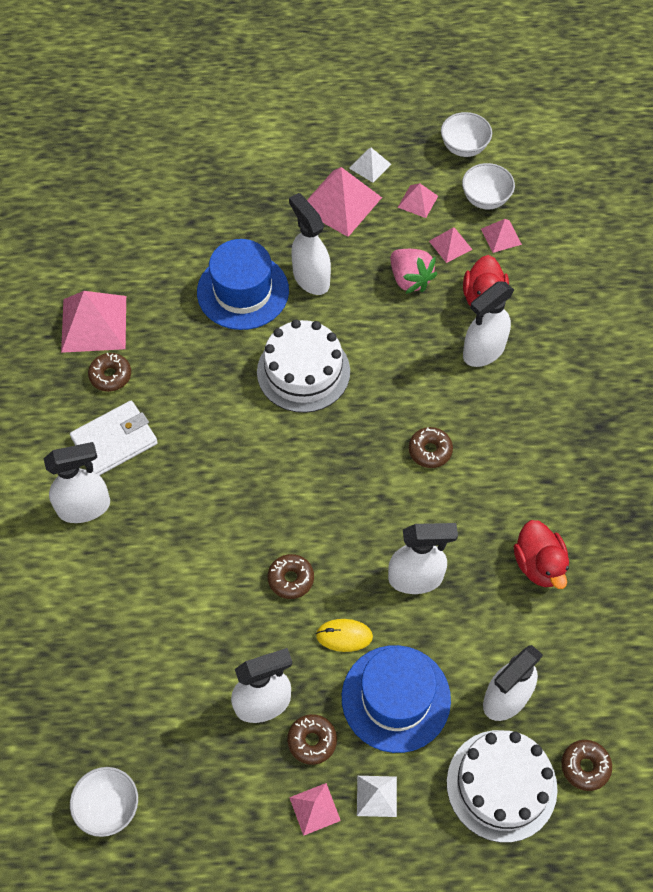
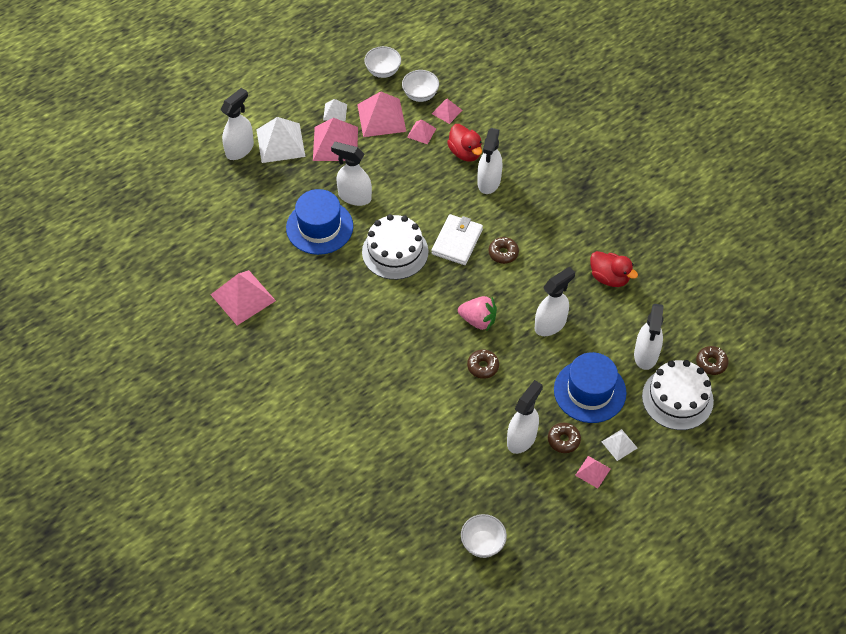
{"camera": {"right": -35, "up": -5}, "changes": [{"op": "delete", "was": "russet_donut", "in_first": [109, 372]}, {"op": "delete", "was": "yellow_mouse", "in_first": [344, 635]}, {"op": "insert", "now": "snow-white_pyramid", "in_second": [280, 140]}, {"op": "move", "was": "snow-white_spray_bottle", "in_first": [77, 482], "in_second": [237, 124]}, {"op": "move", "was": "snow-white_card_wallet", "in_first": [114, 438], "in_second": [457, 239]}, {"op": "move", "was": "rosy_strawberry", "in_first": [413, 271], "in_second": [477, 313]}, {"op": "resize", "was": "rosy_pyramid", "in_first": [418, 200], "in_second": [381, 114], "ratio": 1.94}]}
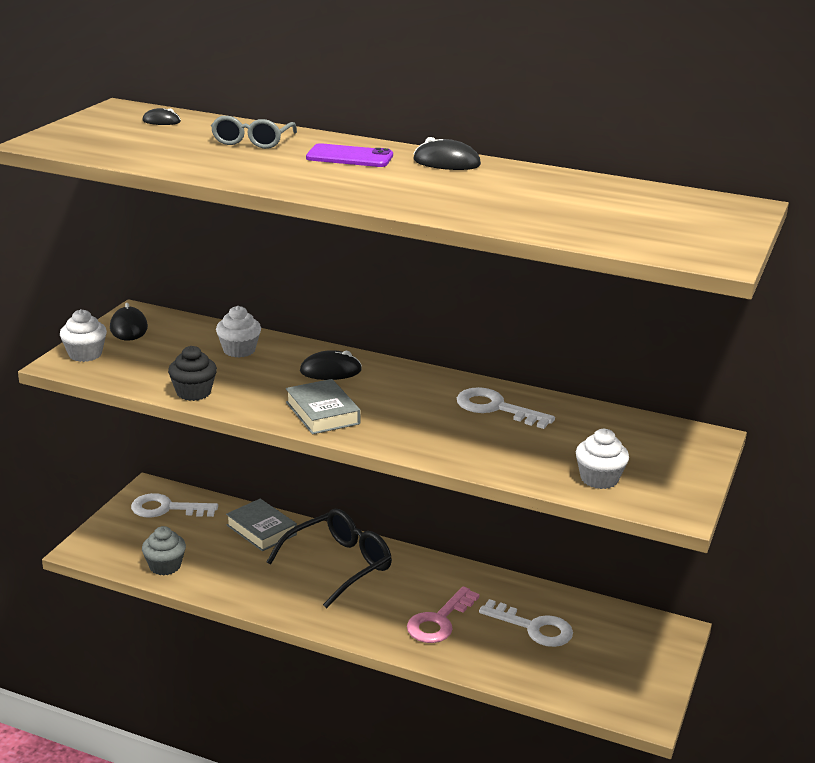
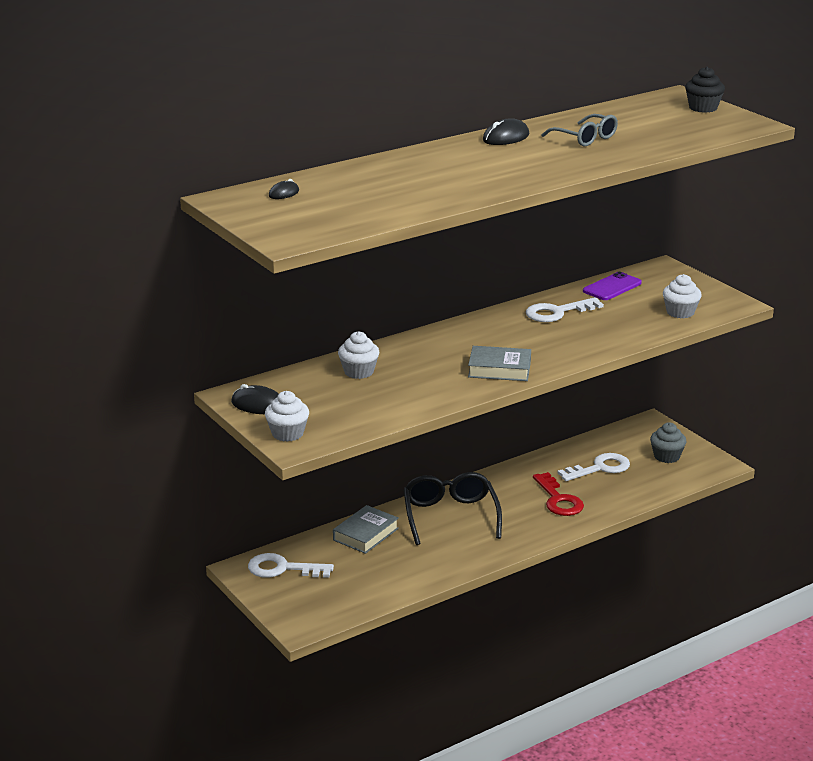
{"camera": {"right": -55, "up": 0}, "changes": [{"op": "delete", "was": "black_mouse", "in_first": [331, 365]}, {"op": "move", "was": "gray_muffin", "in_first": [164, 551], "in_second": [668, 442]}, {"op": "move", "was": "black_muffin", "in_first": [192, 373], "in_second": [705, 89]}, {"op": "move", "was": "gray_spectacles", "in_first": [254, 132], "in_second": [579, 130]}, {"op": "move", "was": "purple_phone", "in_first": [349, 155], "in_second": [612, 286]}, {"op": "recolor", "was": "rosy_door_key", "now": "crimson_door_key", "in_first": [443, 614], "in_second": [558, 494]}, {"op": "rotate", "was": "snow-white_door_key", "in_first": [174, 505], "in_second": [291, 565], "clockwise": 60}, {"op": "rotate", "was": "gray_hardcover", "in_first": [261, 525], "in_second": [366, 529], "clockwise": -45}]}
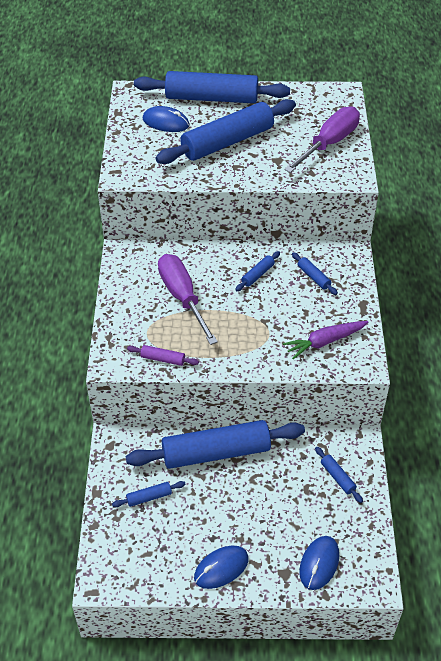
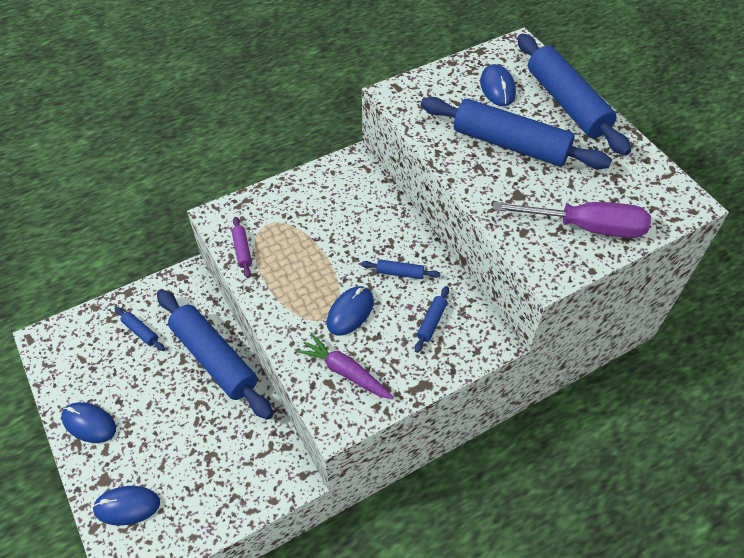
{"camera": {"right": 60, "up": 5}, "changes": [{"op": "delete", "was": "purple_hand_screwdriver", "in_first": [188, 299]}, {"op": "delete", "was": "cobalt_dough_roller", "in_first": [339, 475]}, {"op": "insert", "now": "cobalt_mouse", "in_second": [350, 311]}]}
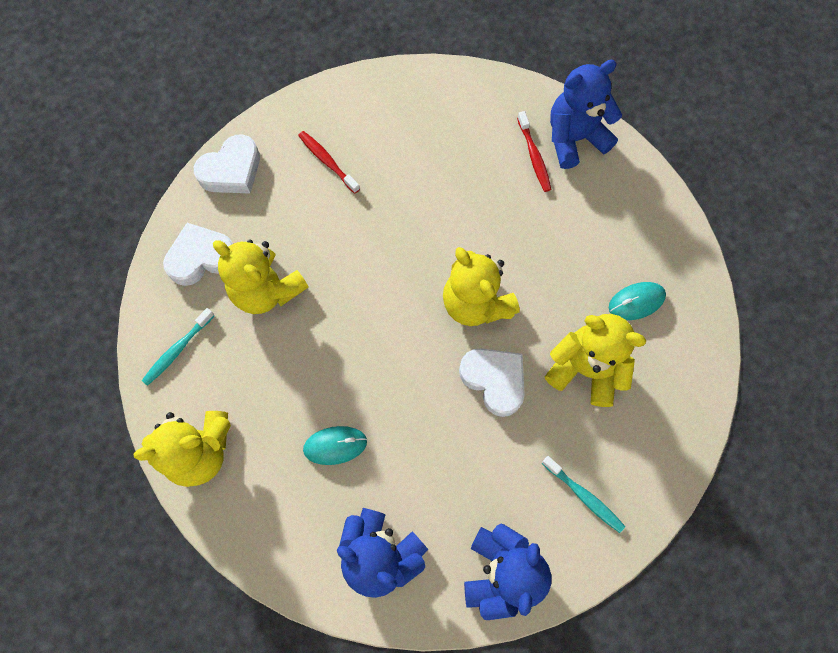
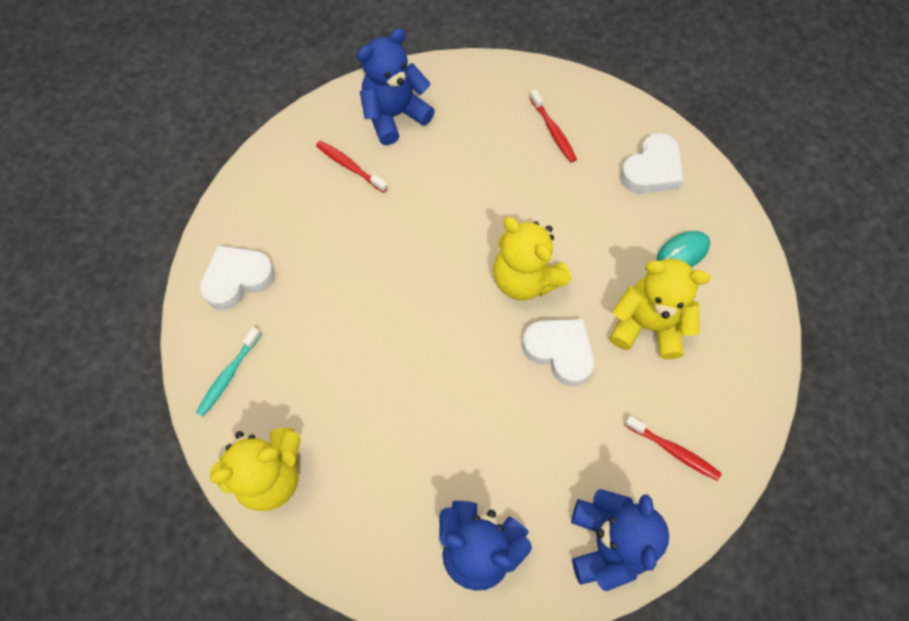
{"camera": {"right": -10, "up": -5}, "changes": [{"op": "delete", "was": "yellow_stuffed_bear", "in_first": [261, 276]}, {"op": "delete", "was": "turquoise_mouse", "in_first": [335, 445]}, {"op": "move", "was": "snow-white_heart_shape", "in_first": [227, 164], "in_second": [651, 163]}, {"op": "move", "was": "cobalt_stuffed_bear", "in_first": [586, 114], "in_second": [396, 86]}, {"op": "recolor", "was": "turquoise_tooth_brush", "now": "crimson_tooth_brush", "in_first": [583, 494], "in_second": [673, 448]}]}
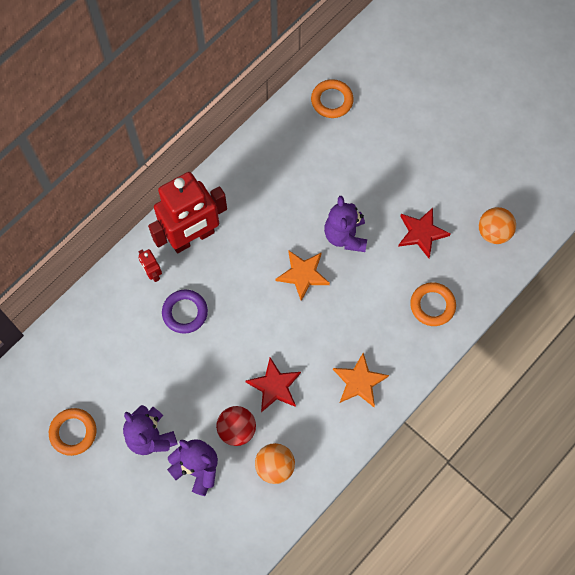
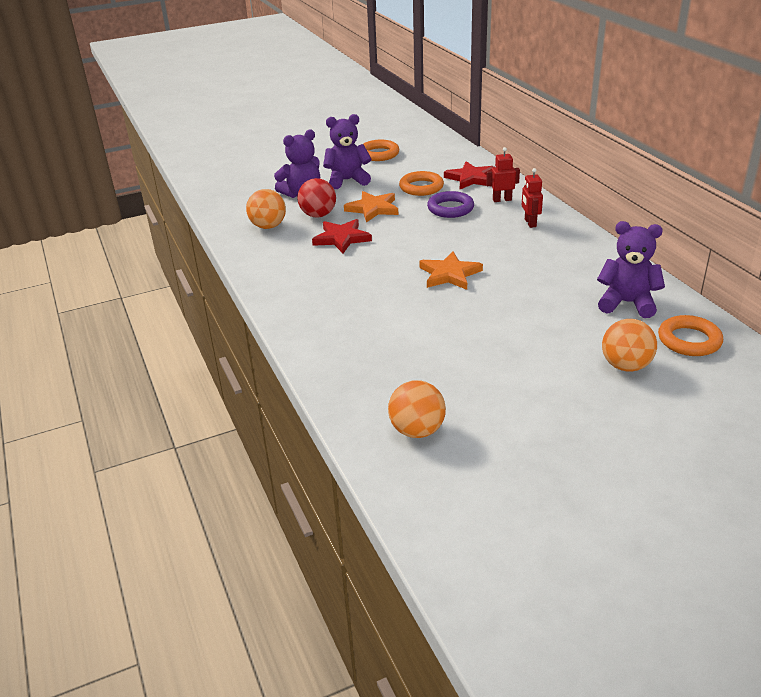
{"camera": {"right": 115, "up": -35}, "changes": [{"op": "insert", "now": "orange-coloured_sphere", "in_second": [629, 345]}, {"op": "move", "was": "purple_stuffed_bear", "in_first": [345, 224], "in_second": [631, 269]}, {"op": "move", "was": "orange-coloured_star", "in_first": [361, 380], "in_second": [371, 206]}, {"op": "move", "was": "crimson_star", "in_first": [424, 233], "in_second": [469, 175]}, {"op": "move", "was": "orange-coloured_hoop", "in_first": [433, 304], "in_second": [421, 183]}, {"op": "resize", "was": "crimson_robot_figure", "in_first": [187, 212], "in_second": [532, 198], "ratio": 0.41}]}
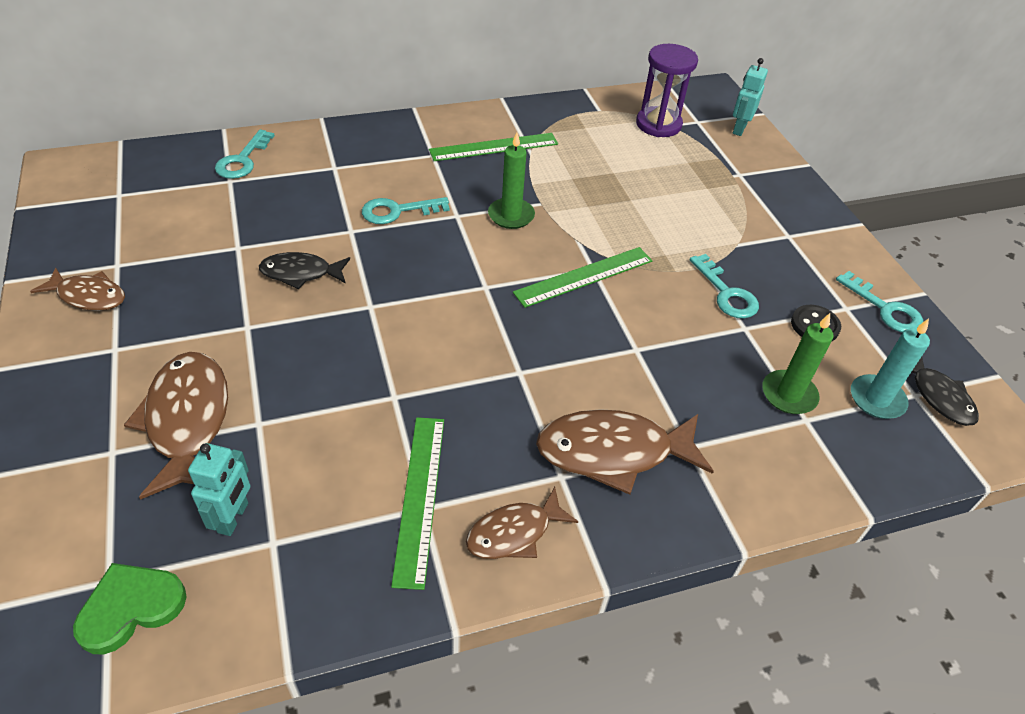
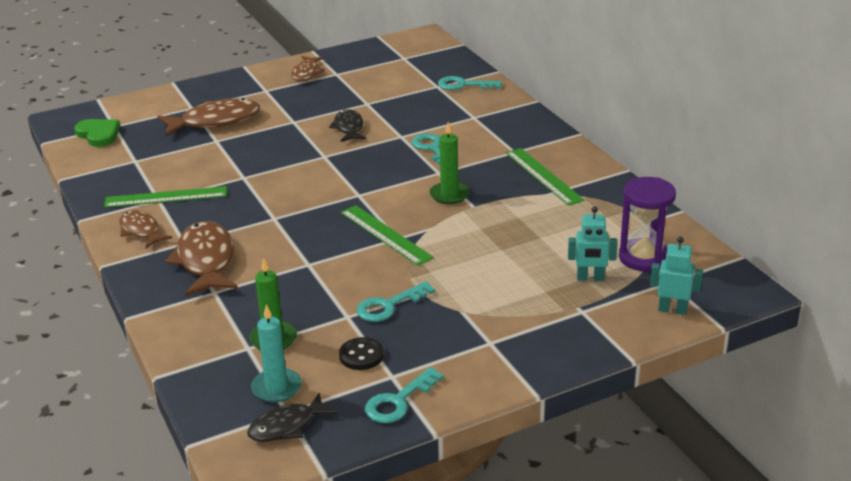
{"camera": {"right": 85, "up": -15}, "changes": [{"op": "move", "was": "turquoise_robot_figure", "in_first": [219, 489], "in_second": [592, 243]}]}
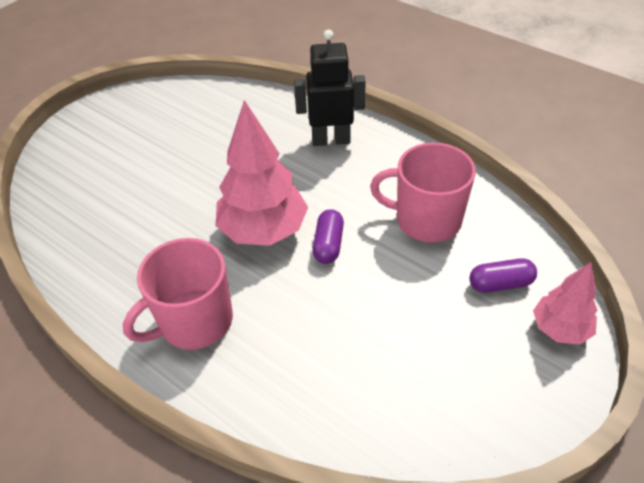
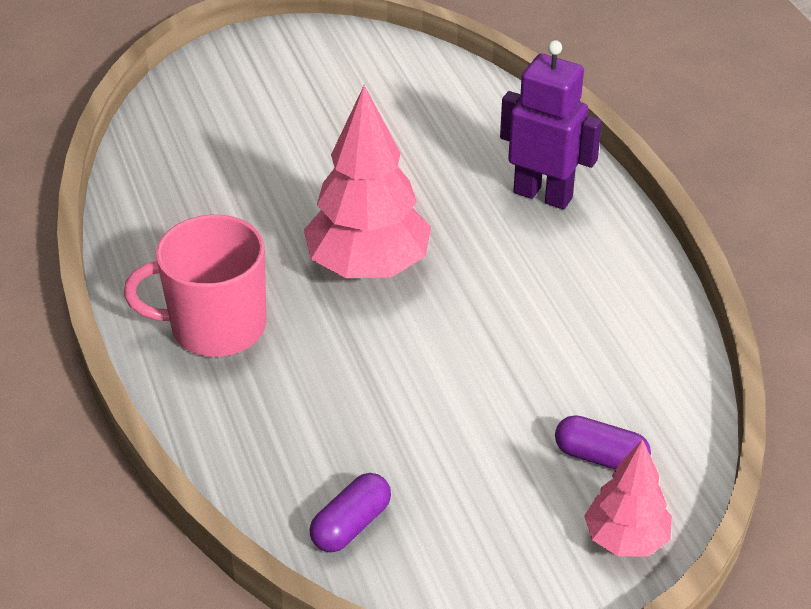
{"camera": {"right": 30, "up": -5}, "changes": [{"op": "delete", "was": "rosy_coffee_mug", "in_first": [423, 192]}, {"op": "move", "was": "purple_pill", "in_first": [328, 236], "in_second": [350, 512]}, {"op": "recolor", "was": "black_robot_figure", "now": "purple_robot_figure", "in_first": [330, 87], "in_second": [551, 124]}]}
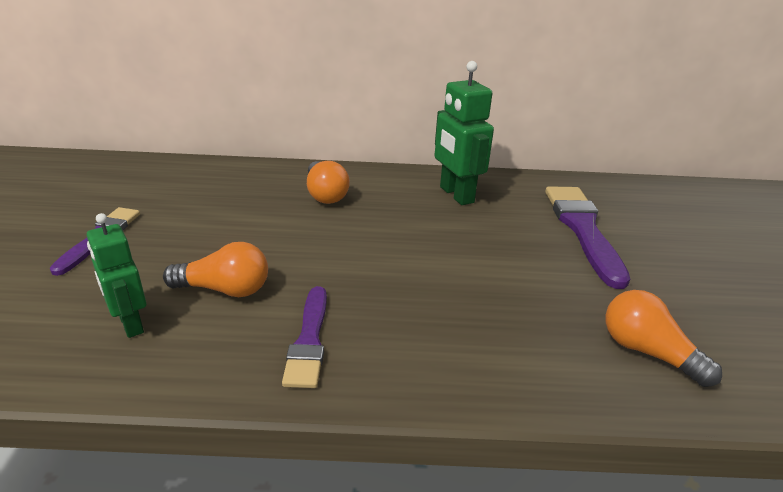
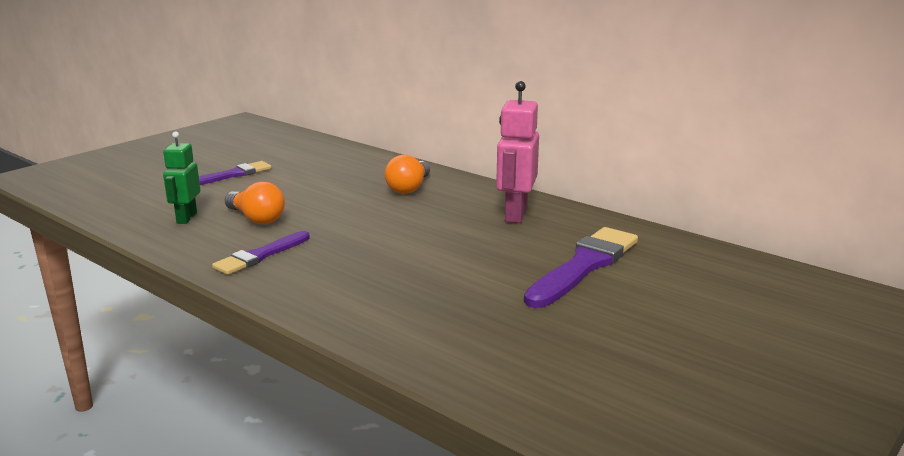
{"camera": {"right": 40, "up": -10}, "changes": [{"op": "delete", "was": "orange-coloured_light_bulb", "in_first": [664, 338]}, {"op": "recolor", "was": "emerald_robot_figure", "now": "rosy_robot_figure", "in_first": [464, 133], "in_second": [517, 152]}]}
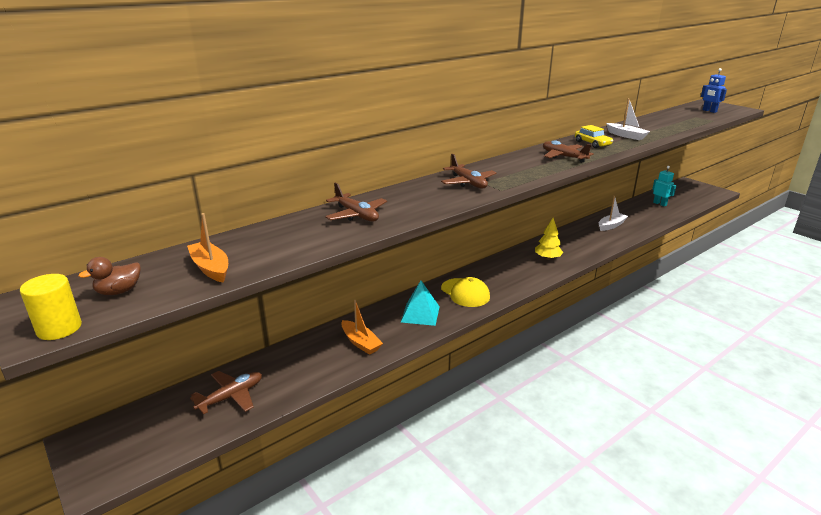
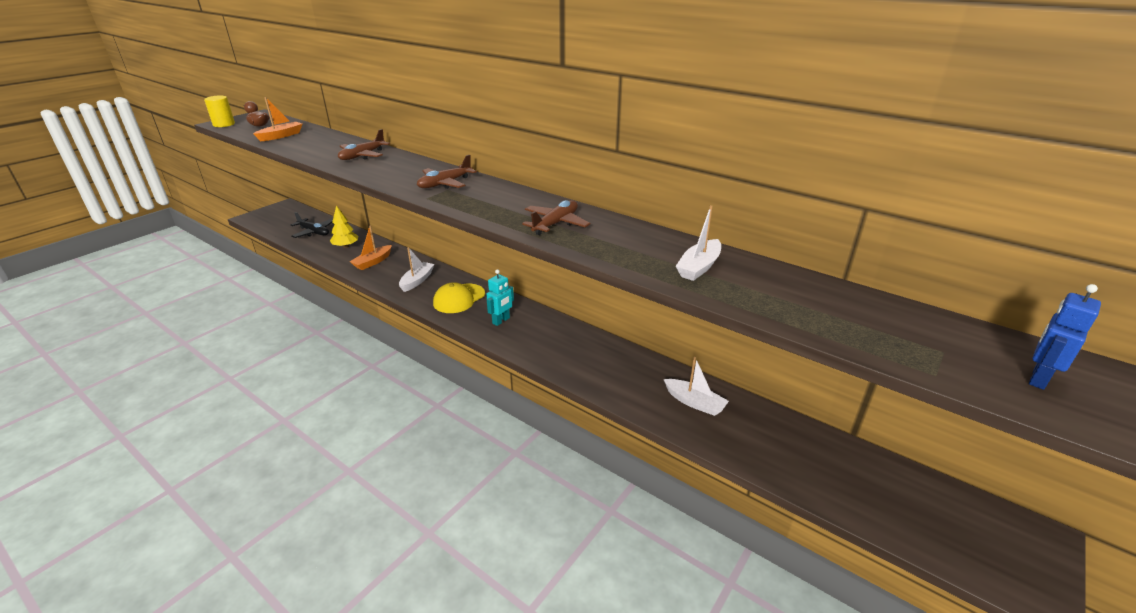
{"camera": {"right": 75, "up": 5}, "changes": [{"op": "delete", "was": "yellow_car", "in_first": [594, 136]}, {"op": "move", "was": "yellow_fir_tree", "in_first": [549, 239], "in_second": [344, 227]}, {"op": "move", "was": "turquoise_robot_figure", "in_first": [664, 186], "in_second": [500, 297]}, {"op": "replace", "was": "turquoise_pyramid", "now": "snow-white_sailboat", "in_first": [420, 303], "in_second": [417, 269]}, {"op": "recolor", "was": "russet_aeroplane", "now": "black_aeroplane", "in_first": [226, 392], "in_second": [312, 225]}]}
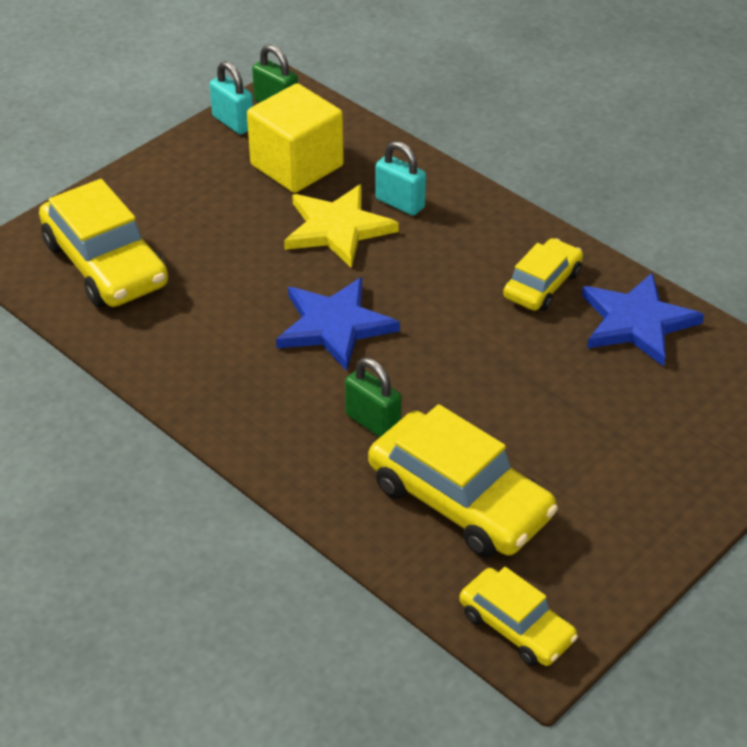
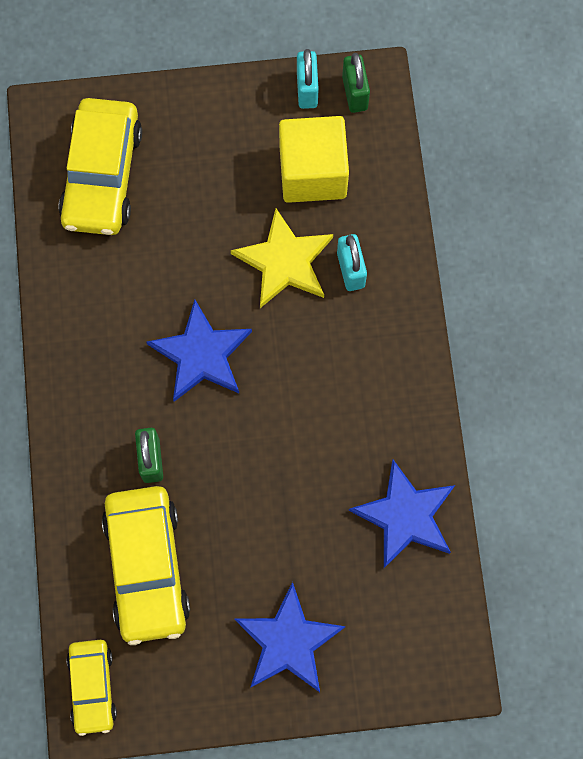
{"camera": {"right": 40, "up": 30}, "changes": [{"op": "delete", "was": "yellow_car", "in_first": [543, 274]}, {"op": "insert", "now": "cobalt_star", "in_second": [290, 637]}]}
